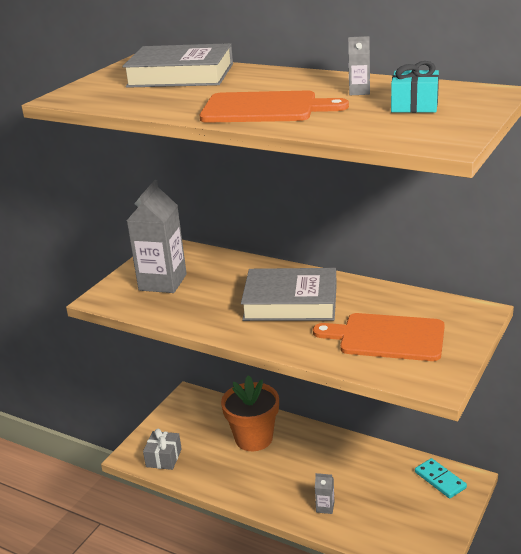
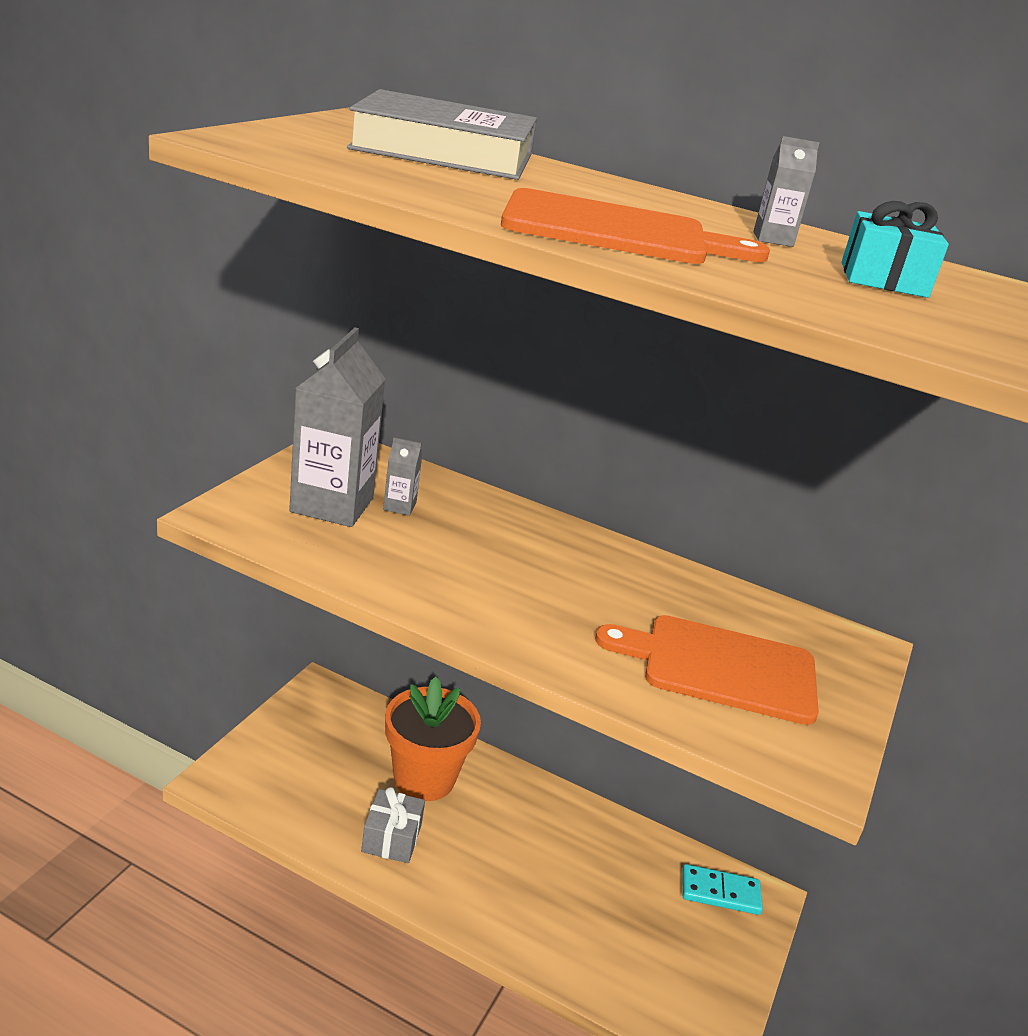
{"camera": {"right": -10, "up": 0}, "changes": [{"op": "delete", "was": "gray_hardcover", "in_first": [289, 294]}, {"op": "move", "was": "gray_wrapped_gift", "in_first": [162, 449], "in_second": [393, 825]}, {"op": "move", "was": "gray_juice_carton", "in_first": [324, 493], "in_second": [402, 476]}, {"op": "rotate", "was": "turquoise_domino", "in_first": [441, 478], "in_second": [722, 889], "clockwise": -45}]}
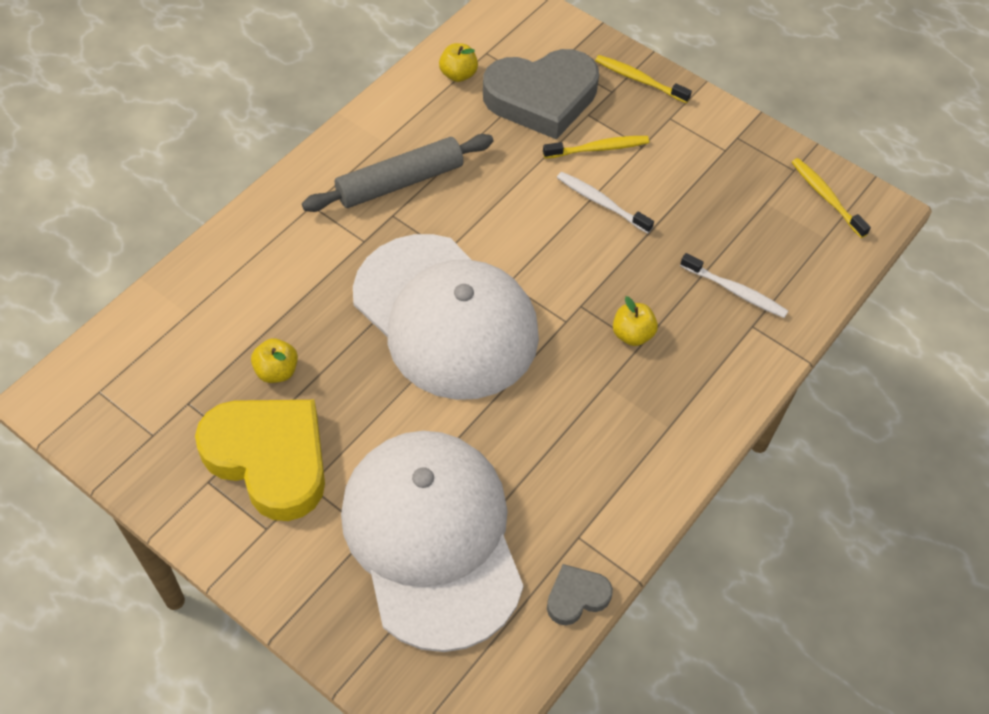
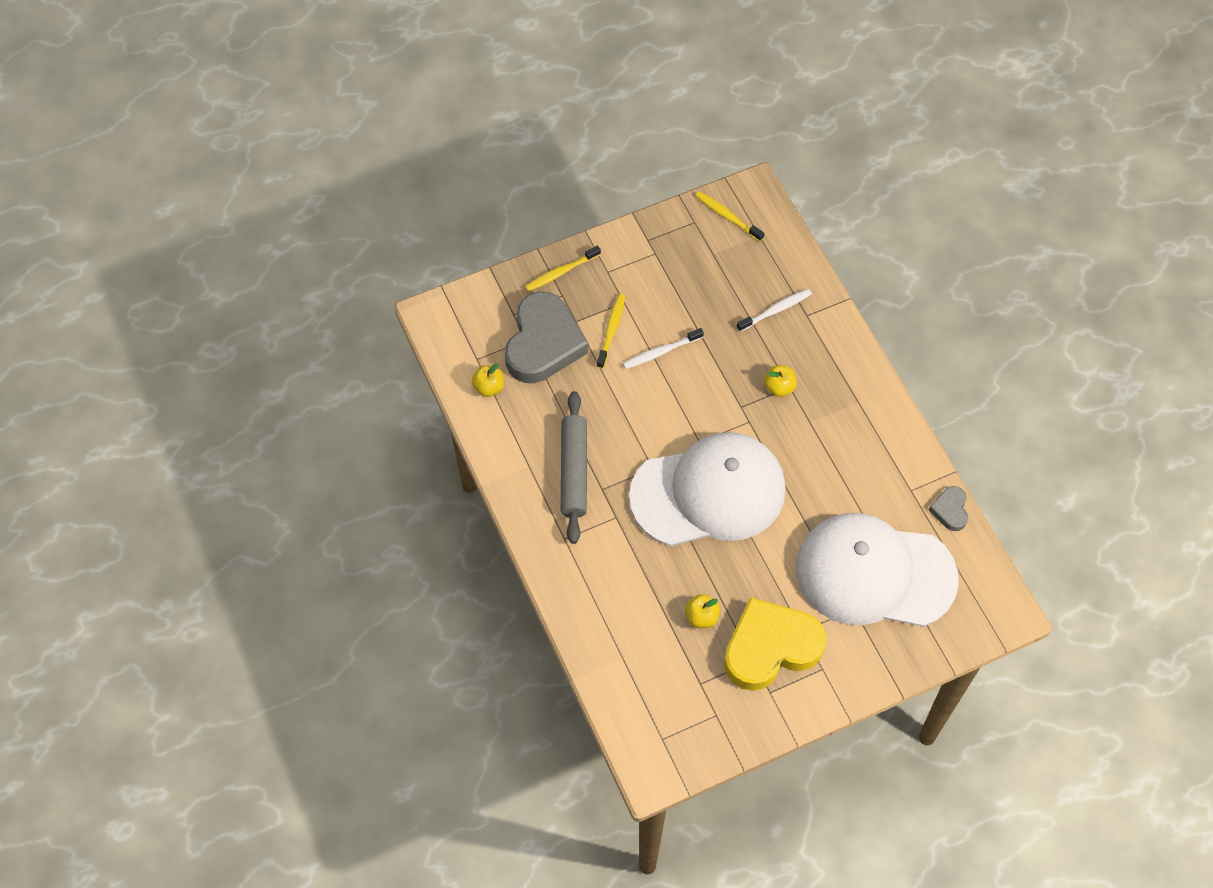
{"camera": {"right": -60, "up": 5}, "changes": [{"op": "rotate", "was": "yellow_tooth_brush", "in_first": [831, 198], "in_second": [730, 216], "clockwise": 45}]}
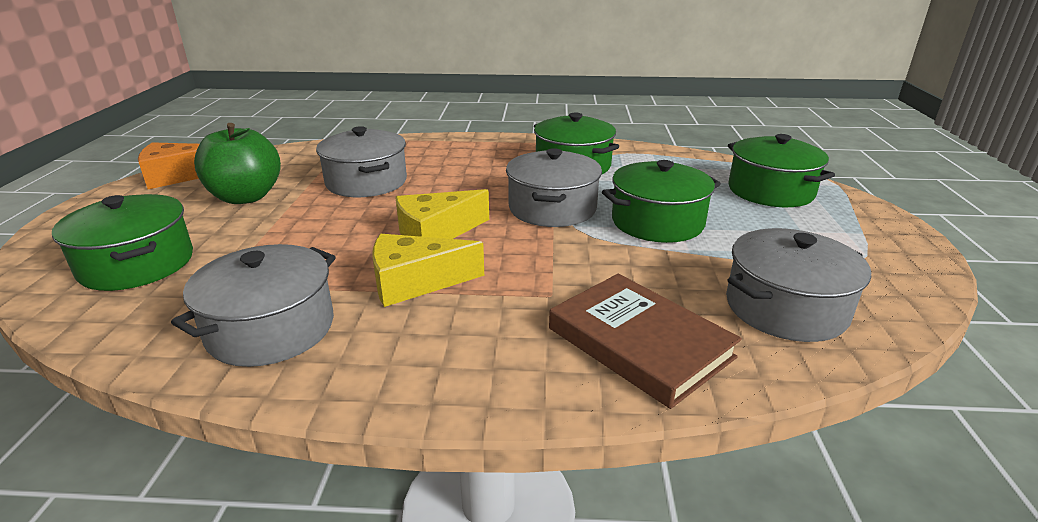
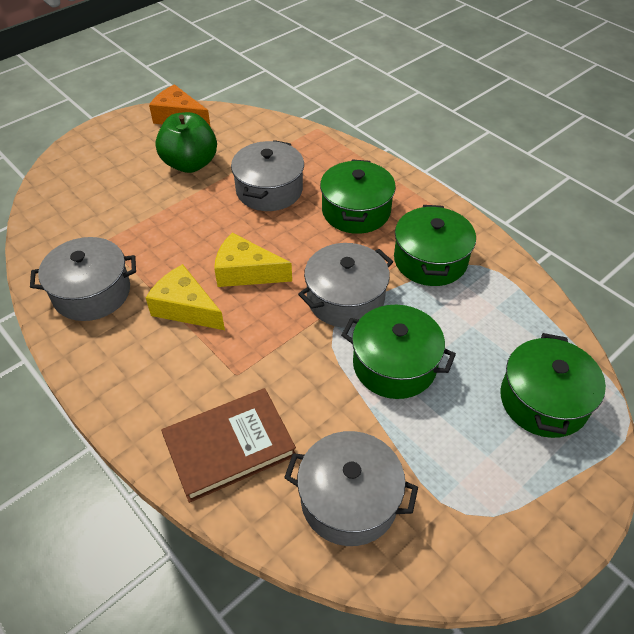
{"camera": {"right": 45, "up": 20}, "changes": [{"op": "move", "was": "emerald_pot", "in_first": [122, 242], "in_second": [358, 197]}, {"op": "rotate", "was": "russet_hardcover", "in_first": [645, 341], "in_second": [228, 445], "clockwise": 60}]}
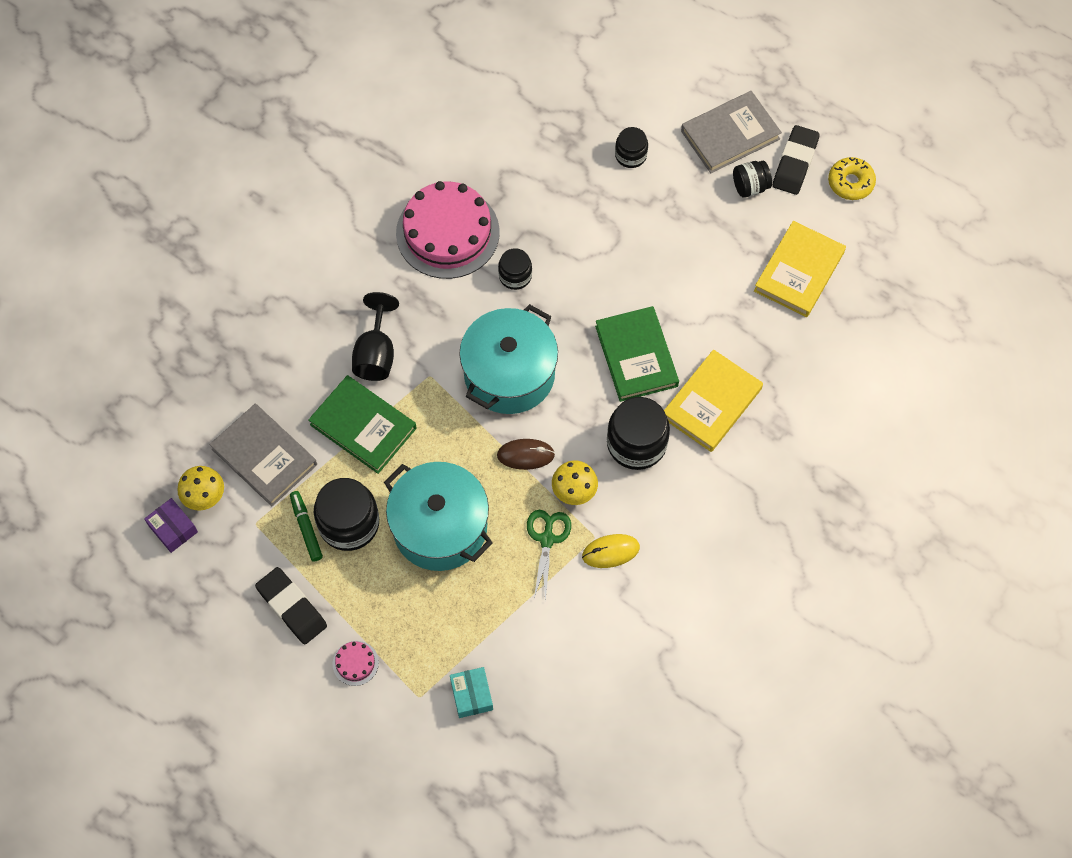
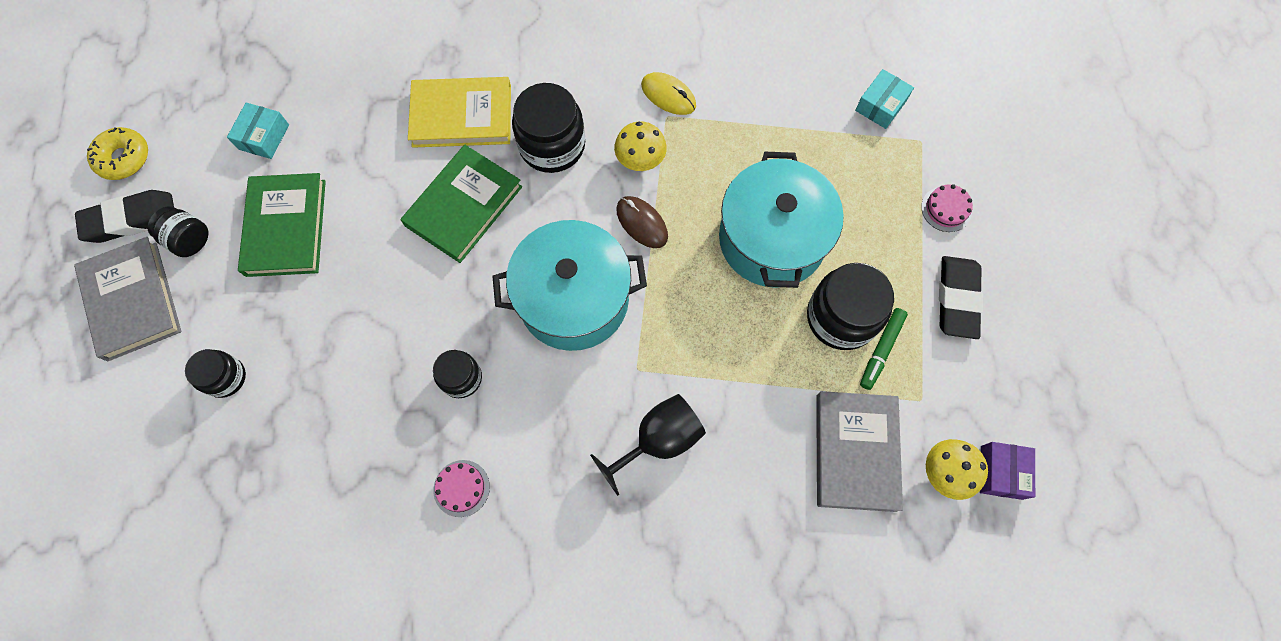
{"camera": {"right": -130, "up": 5}, "changes": [{"op": "delete", "was": "emerald_pair_of_scissors", "in_first": [549, 555]}, {"op": "move", "was": "emerald_hardcover", "in_first": [362, 424], "in_second": [282, 225]}, {"op": "replace", "was": "yellow_hardcover", "now": "turquoise_box", "in_first": [800, 269], "in_second": [258, 130]}, {"op": "rotate", "was": "gray_hardcover", "in_first": [731, 132], "in_second": [128, 299], "clockwise": 45}, {"op": "resize", "was": "rosy_gateau", "in_first": [448, 230], "in_second": [461, 488], "ratio": 0.4}]}
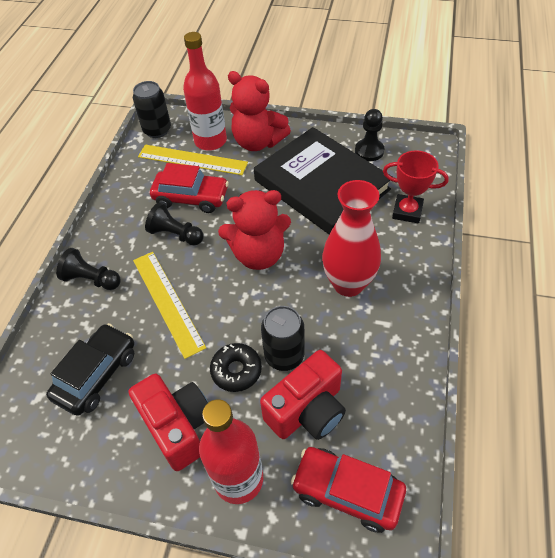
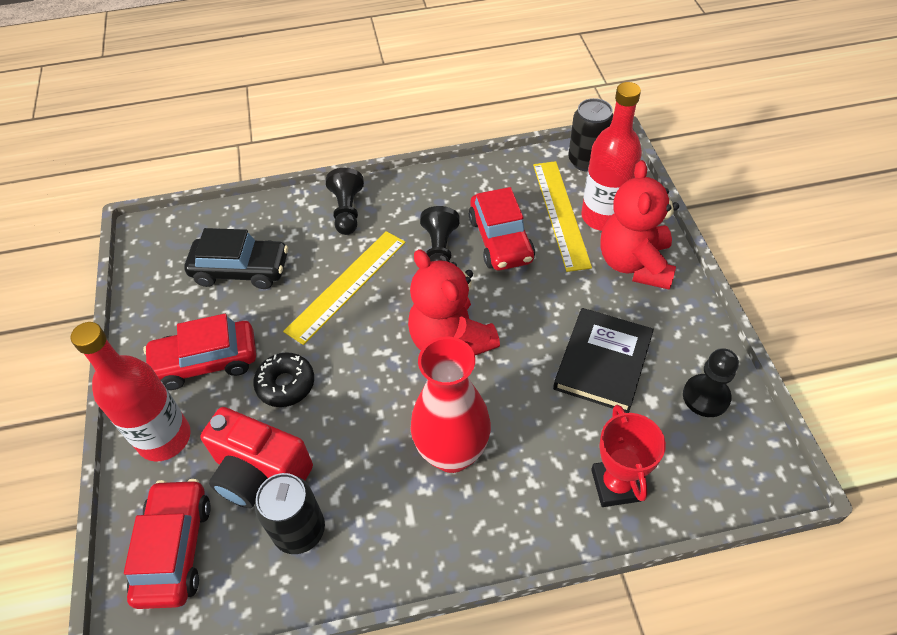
{"camera": {"right": 65, "up": 0}, "changes": [{"op": "move", "was": "black_soda_can", "in_first": [282, 338], "in_second": [290, 513]}, {"op": "replace", "was": "crimson_compact_camera", "now": "crimson_car", "in_first": [169, 422], "in_second": [199, 352]}, {"op": "resize", "was": "black_hardcover", "in_first": [323, 180], "in_second": [603, 360], "ratio": 0.6}]}
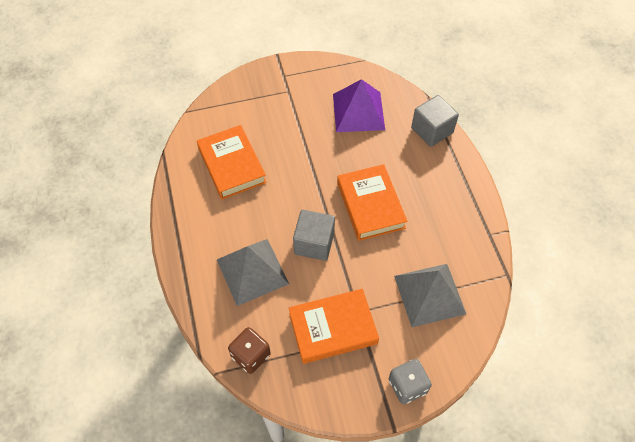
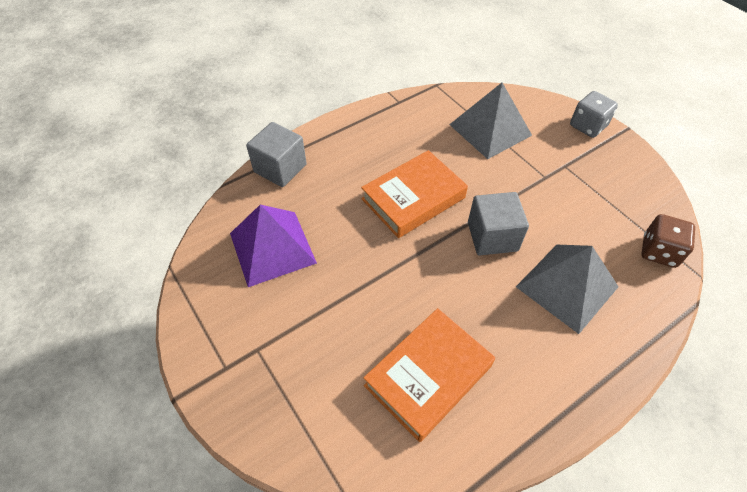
{"camera": {"right": -110, "up": -5}, "changes": [{"op": "delete", "was": "orange-coloured_hardcover", "in_first": [334, 326]}]}
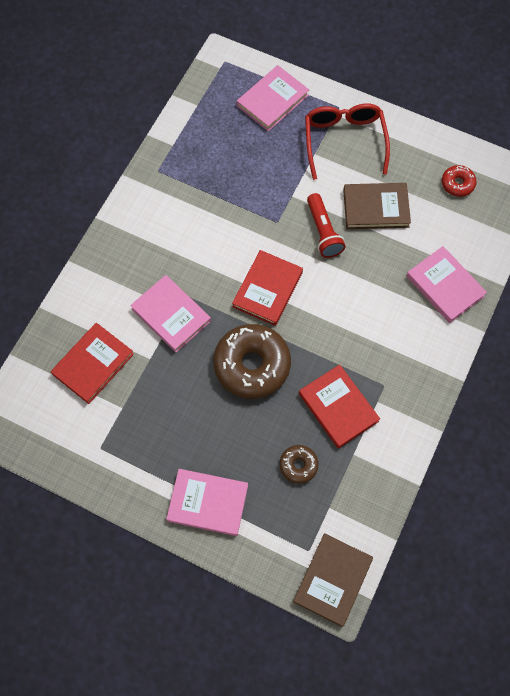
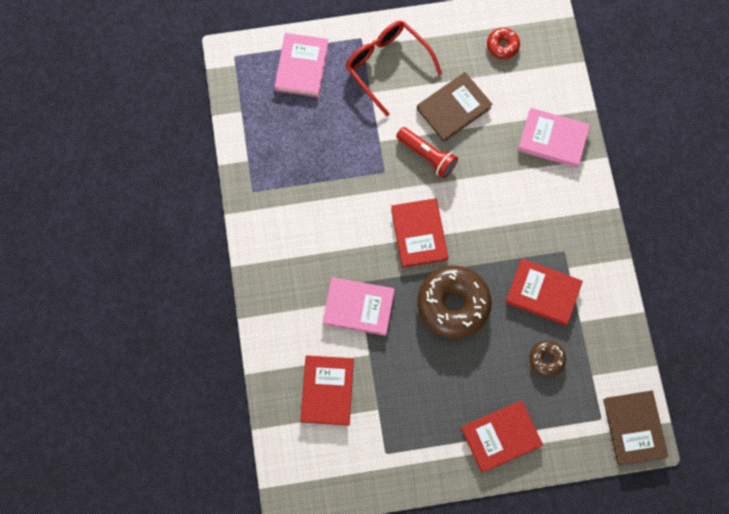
{"camera": {"right": -35, "up": 5}, "changes": [{"op": "recolor", "was": "rosy_hardcover", "now": "crimson_hardcover", "in_first": [207, 502], "in_second": [502, 436]}]}
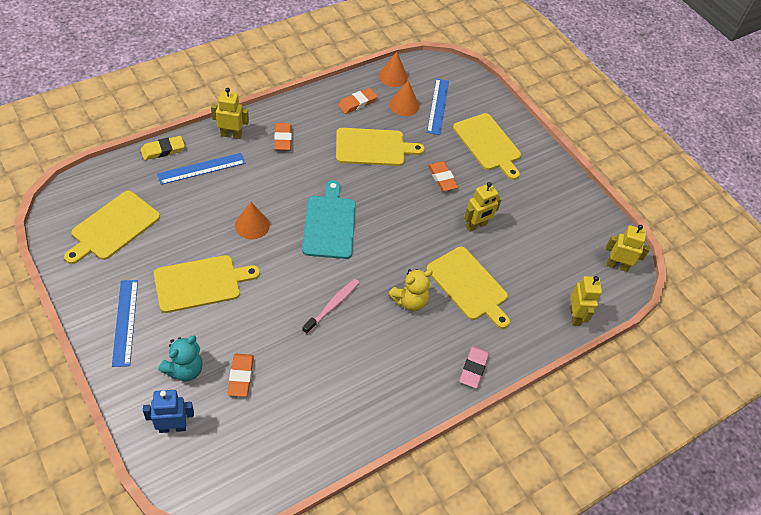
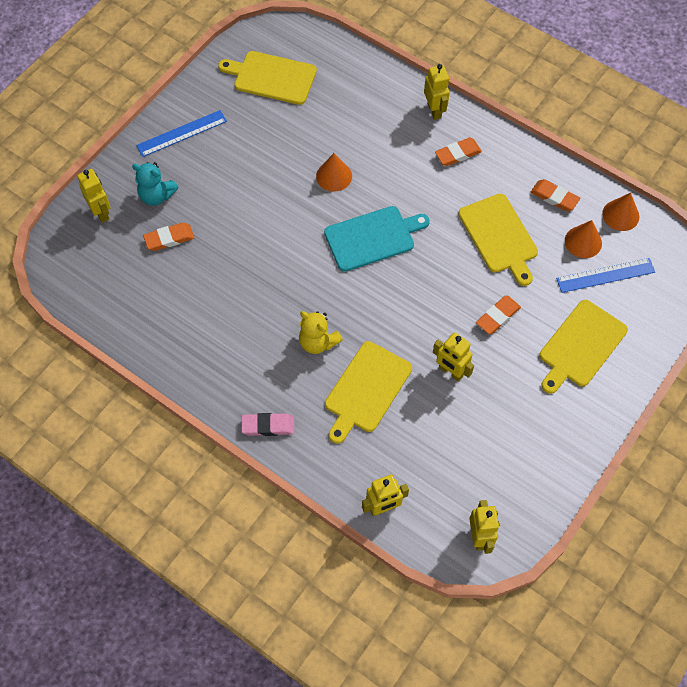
{"camera": {"right": 75, "up": 10}, "changes": [{"op": "delete", "was": "yellow_eraser", "in_first": [163, 148]}, {"op": "delete", "was": "yellow_chopping_board", "in_first": [207, 284]}, {"op": "delete", "was": "cobalt_ruler", "in_first": [201, 169]}, {"op": "delete", "was": "rosy_tooth_brush", "in_first": [330, 306]}, {"op": "recolor", "was": "cobalt_robot_figure", "now": "yellow_robot_figure", "in_first": [168, 411], "in_second": [94, 196]}]}
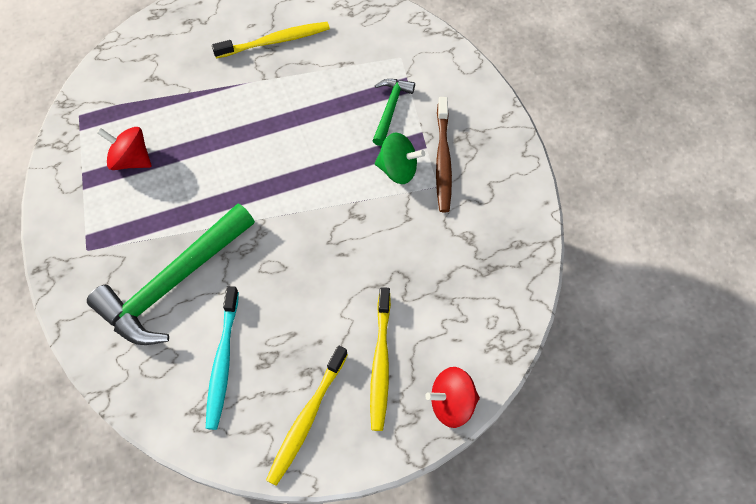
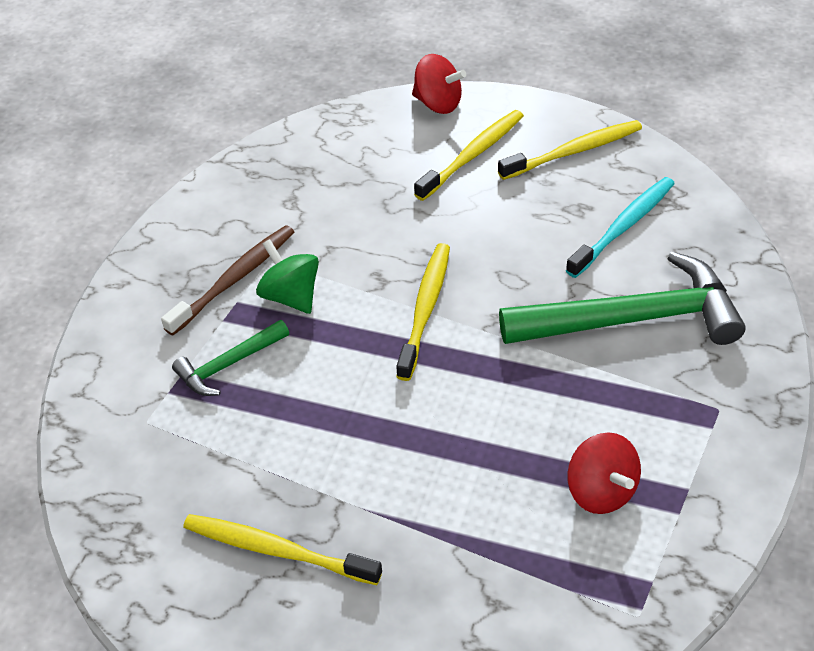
{"camera": {"right": -140, "up": -15}, "changes": [{"op": "insert", "now": "yellow_tooth_brush", "in_second": [423, 312]}]}
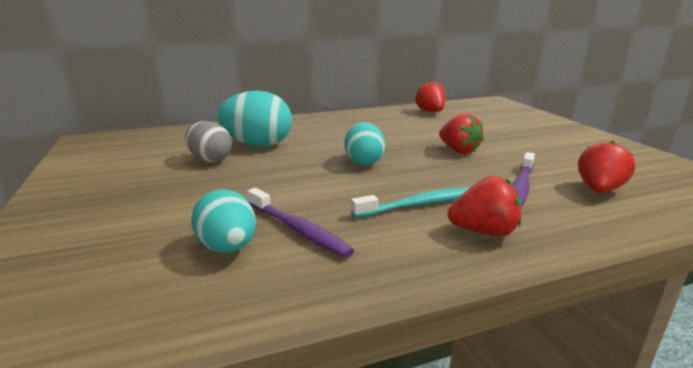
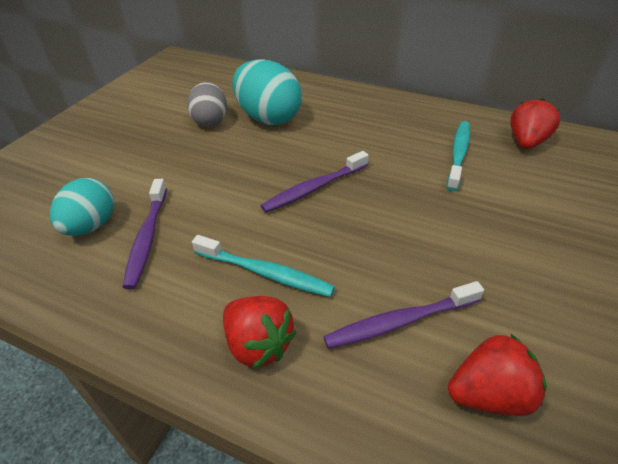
{"camera": {"right": 45, "up": 20}, "changes": [{"op": "delete", "was": "crimson_strawberry", "in_first": [461, 133]}, {"op": "insert", "now": "turquoise_tooth_brush", "in_second": [458, 156]}, {"op": "replace", "was": "turquoise_toy_egg", "now": "purple_tooth_brush", "in_first": [365, 143], "in_second": [315, 182]}]}
